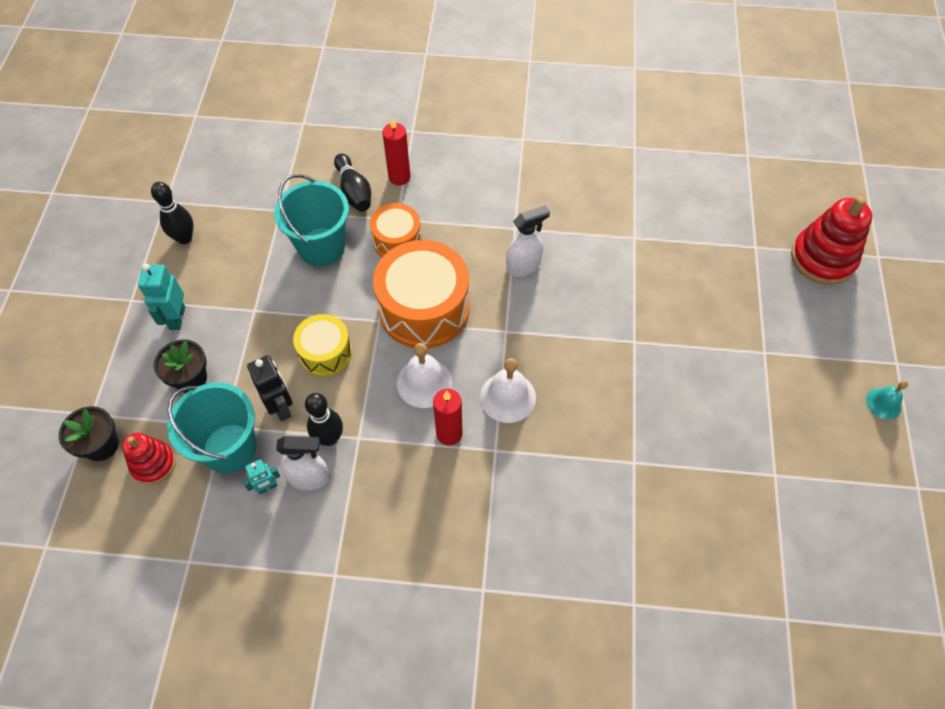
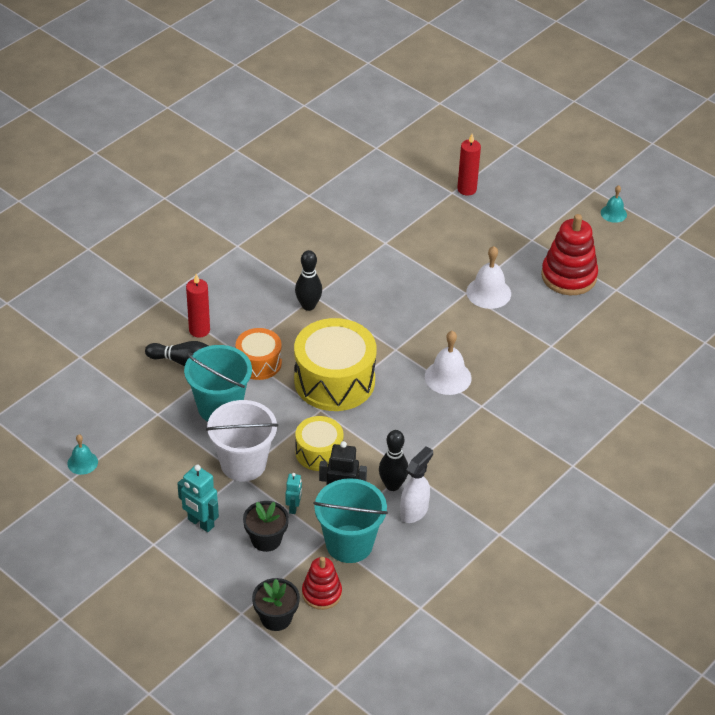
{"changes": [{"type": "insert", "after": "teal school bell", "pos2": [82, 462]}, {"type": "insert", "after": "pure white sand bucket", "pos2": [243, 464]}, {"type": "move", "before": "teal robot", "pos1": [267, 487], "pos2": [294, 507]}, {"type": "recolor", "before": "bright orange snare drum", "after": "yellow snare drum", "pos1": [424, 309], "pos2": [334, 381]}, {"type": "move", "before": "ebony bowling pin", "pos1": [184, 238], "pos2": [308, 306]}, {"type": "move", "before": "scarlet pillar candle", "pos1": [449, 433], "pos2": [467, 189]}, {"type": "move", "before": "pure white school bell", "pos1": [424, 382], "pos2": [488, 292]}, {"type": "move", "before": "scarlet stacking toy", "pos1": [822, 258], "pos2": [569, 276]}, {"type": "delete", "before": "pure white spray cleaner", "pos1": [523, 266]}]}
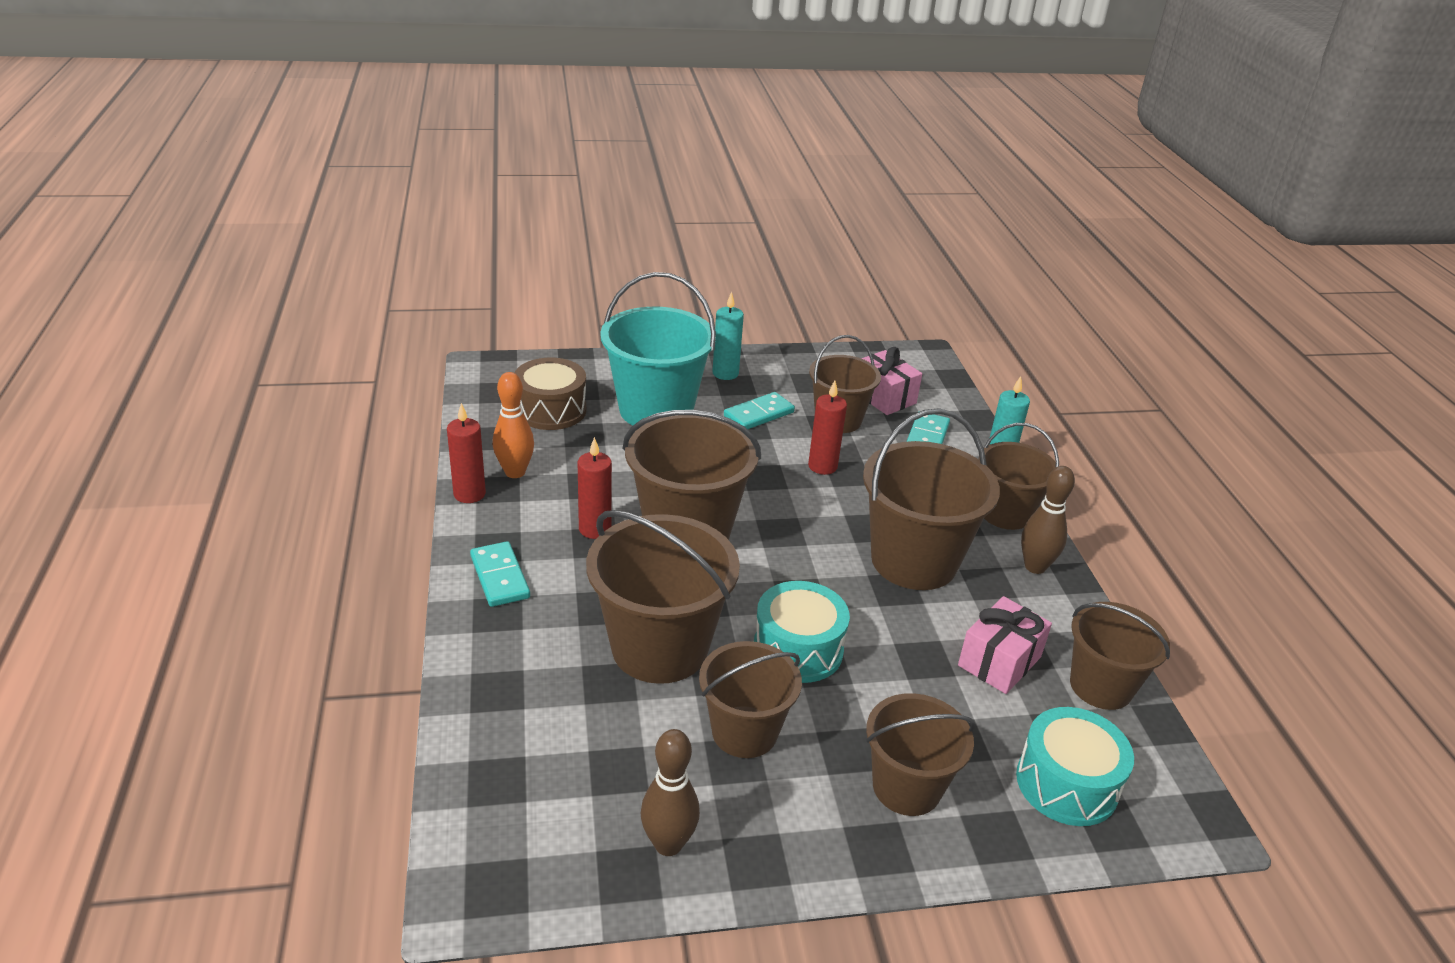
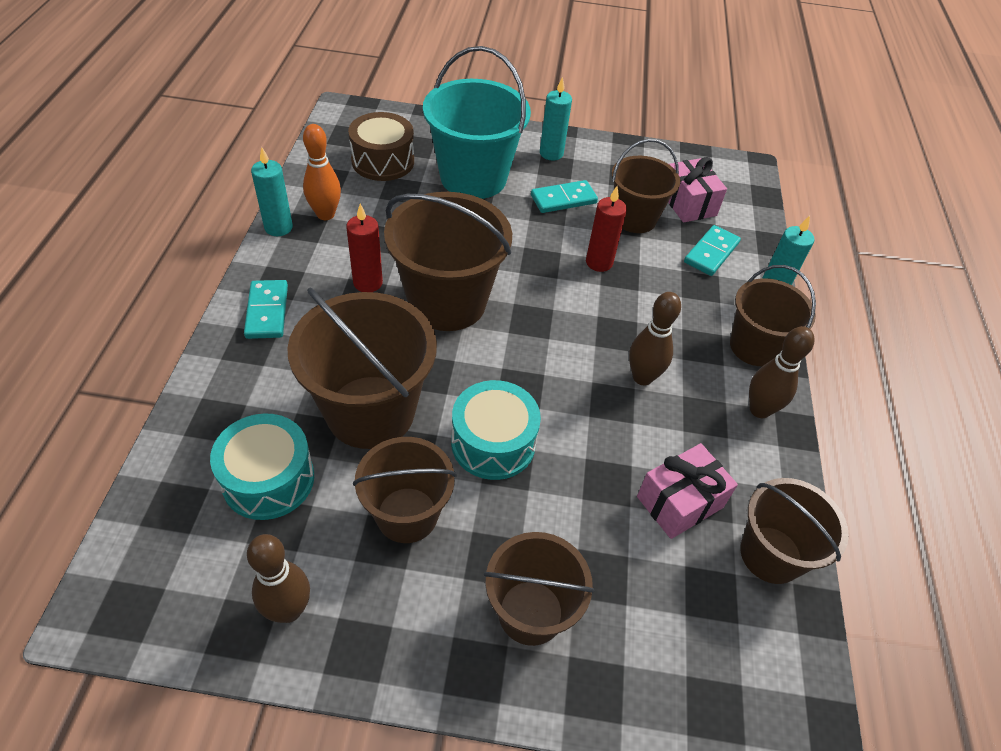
{"changes": [{"type": "move", "before": "teal snare drum", "pos1": [1066, 783], "pos2": [268, 479]}, {"type": "recolor", "before": "scarlet pillar candle", "after": "teal pillar candle", "pos1": [469, 494], "pos2": [278, 227]}, {"type": "replace", "before": "dark brown sand bucket", "after": "dark brown bowling pin", "pos1": [914, 561], "pos2": [642, 377]}]}
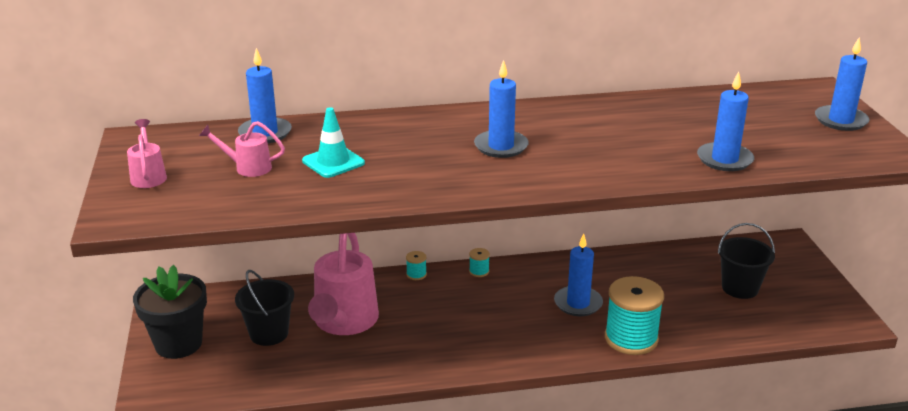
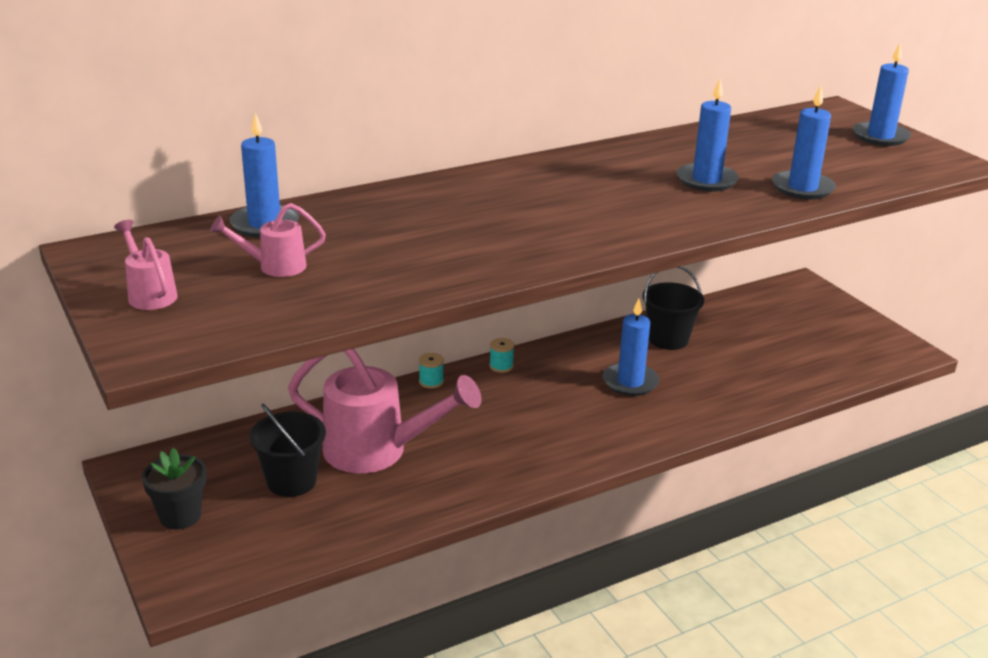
{"changes": [{"type": "resize", "before": "ebony flower pot", "pos1": [178, 344], "pos2": [180, 516], "scale": 0.67}, {"type": "rotate", "before": "rosy watering can", "pos1": [344, 322], "pos2": [377, 451], "turn": -60}, {"type": "move", "before": "ebony sand bucket", "pos1": [740, 288], "pos2": [668, 339]}, {"type": "move", "before": "blue pillar candle", "pos1": [501, 146], "pos2": [706, 180]}, {"type": "delete", "before": "teal traffic cone", "pos1": [333, 162]}, {"type": "delete", "before": "teal spool", "pos1": [631, 338]}]}
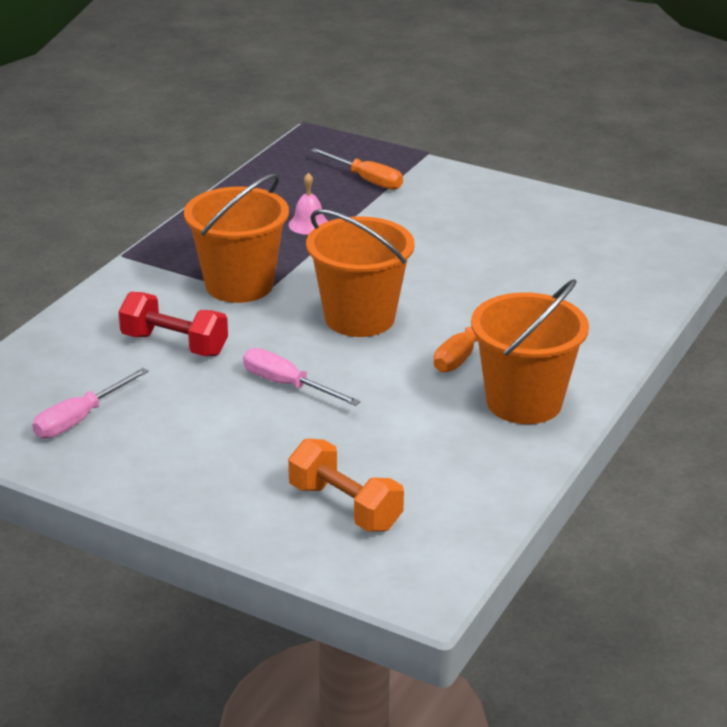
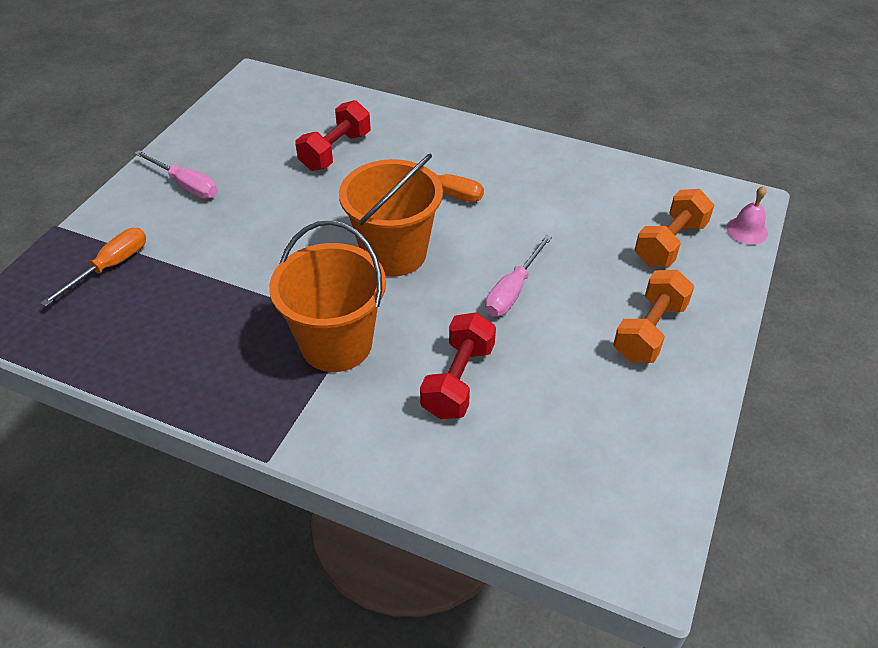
{"changes": [{"type": "move", "before": "rosy hand screwdriver", "pos1": [80, 419], "pos2": [186, 185]}, {"type": "insert", "after": "scarlet dumbbell", "pos2": [335, 151]}, {"type": "insert", "after": "bright orange dumbbell", "pos2": [649, 331]}, {"type": "move", "before": "rosy school bell", "pos1": [309, 224], "pos2": [747, 230]}, {"type": "delete", "before": "bright orange sand bucket", "pos1": [524, 402]}]}
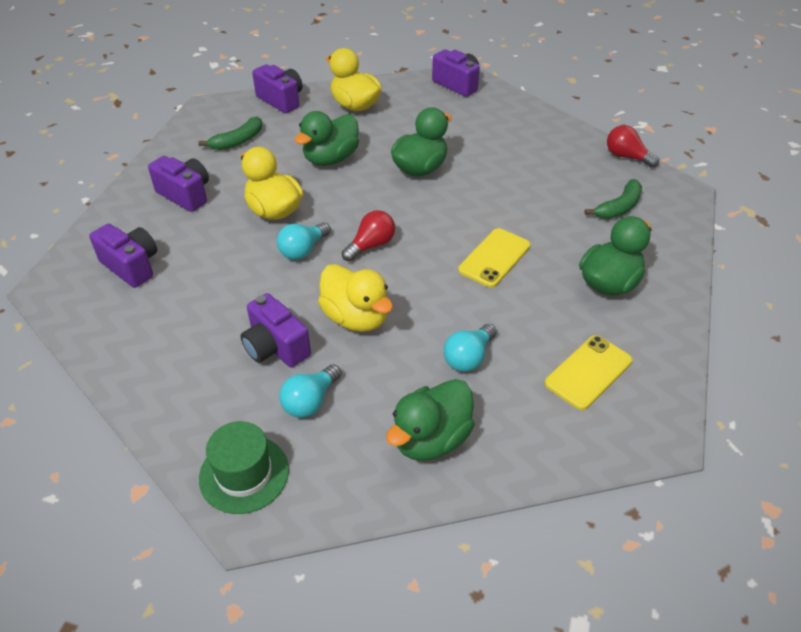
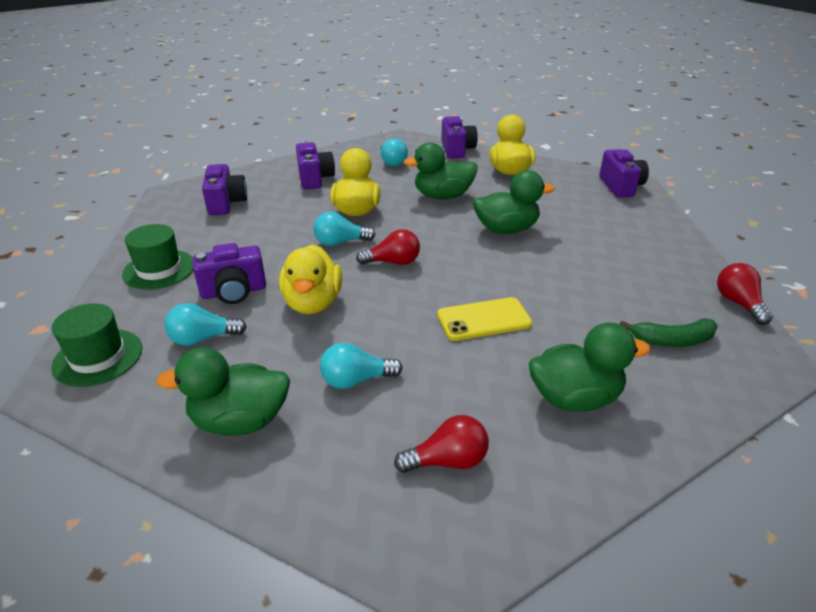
{"changes": [{"type": "insert", "after": "emerald top hat", "pos2": [159, 269]}, {"type": "rotate", "before": "purple photo camera", "pos1": [275, 347], "pos2": [234, 292], "turn": -105}, {"type": "replace", "before": "emerald banana fruit", "after": "teal bulb", "pos1": [238, 141], "pos2": [392, 162]}, {"type": "replace", "before": "yellow smartphone", "after": "scarlet bulb", "pos1": [588, 372], "pos2": [447, 461]}]}
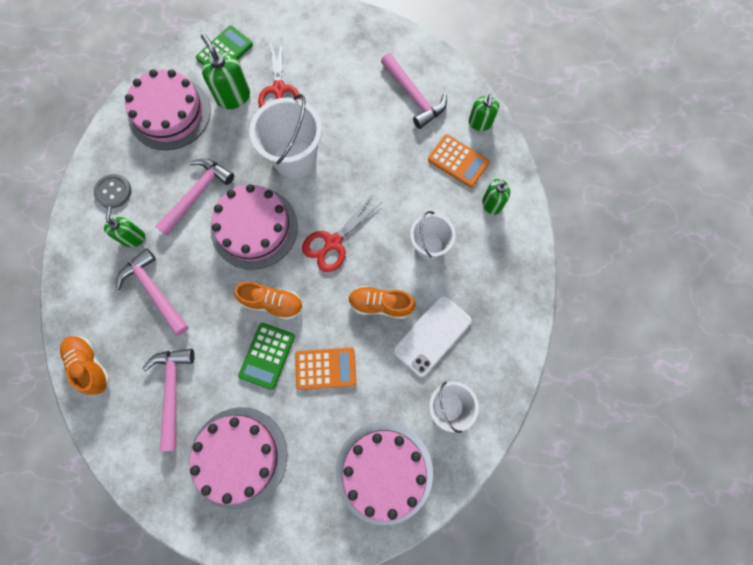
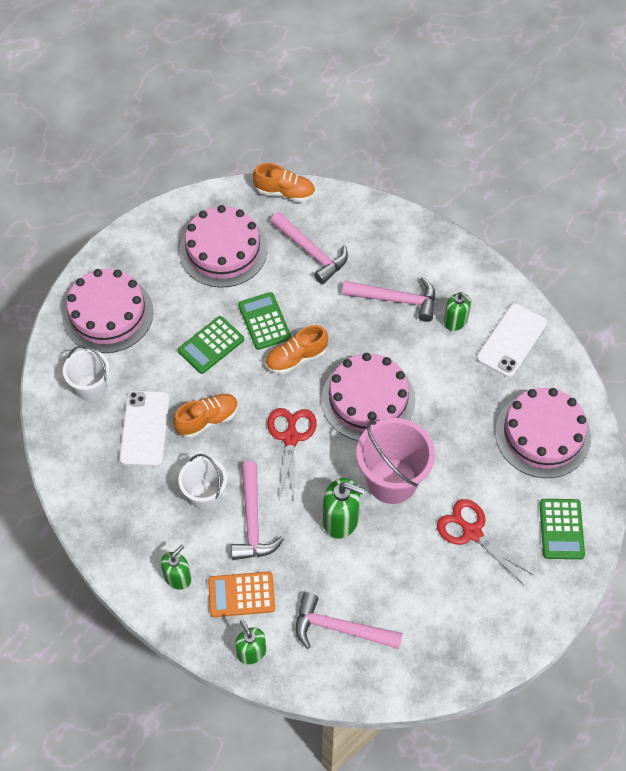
{"changes": [{"type": "recolor", "before": "bright orange adding machine", "after": "emerald adding machine", "pos1": [325, 368], "pos2": [211, 345]}, {"type": "move", "before": "rosy hammer", "pos1": [197, 194], "pos2": [252, 520]}, {"type": "move", "before": "bright orange lace-up shoe", "pos1": [90, 365], "pos2": [285, 192]}, {"type": "move", "before": "emerald soap pump", "pos1": [233, 96], "pos2": [341, 520]}, {"type": "recolor", "before": "pure white sand bucket", "after": "rosy sand bucket", "pos1": [295, 159], "pos2": [392, 481]}, {"type": "replace", "before": "gray sewing button", "after": "pure white smartphone", "pos1": [113, 192], "pos2": [511, 340]}]}
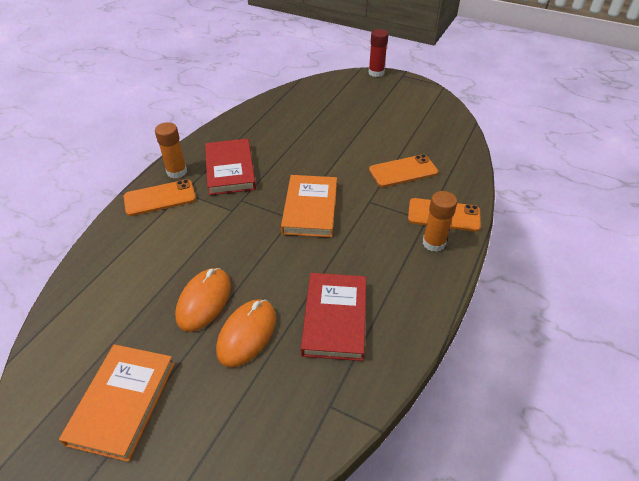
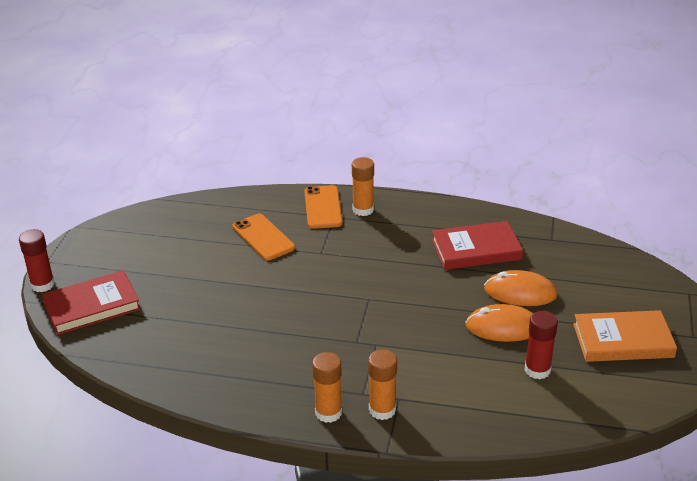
{"changes": [{"type": "move", "before": "scarlet book", "pos1": [230, 170], "pos2": [92, 306]}, {"type": "replace", "before": "bright orange smartphone", "after": "bright orange glue", "pos1": [160, 198], "pos2": [382, 410]}, {"type": "insert", "after": "scarlet glue", "pos2": [537, 370]}, {"type": "delete", "before": "bright orange book", "pos1": [310, 209]}]}
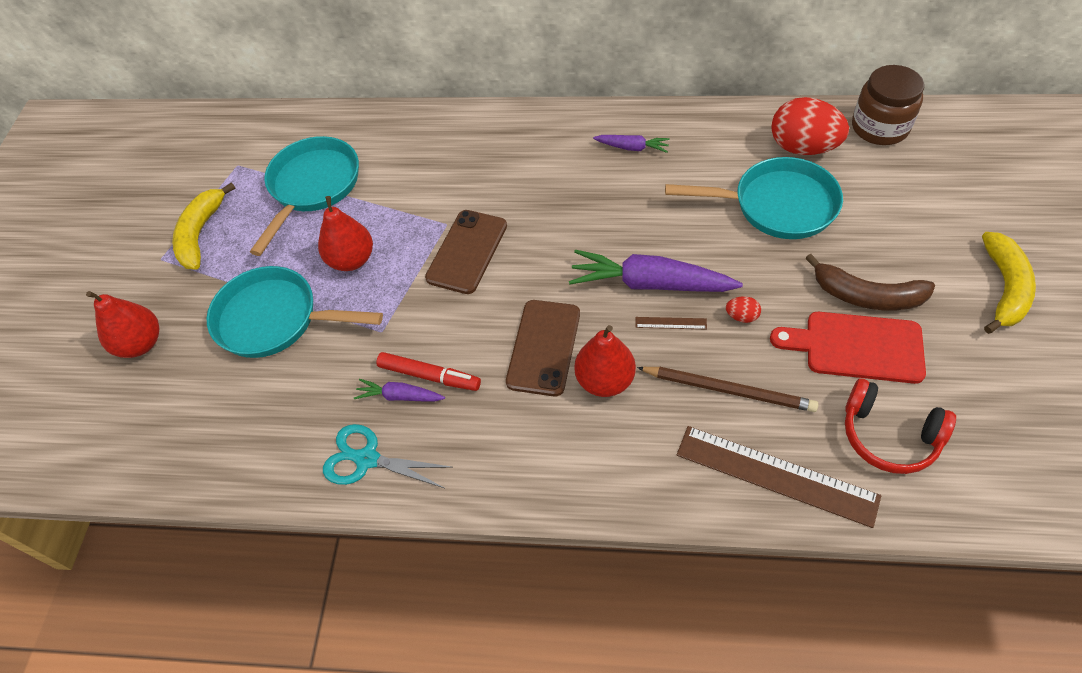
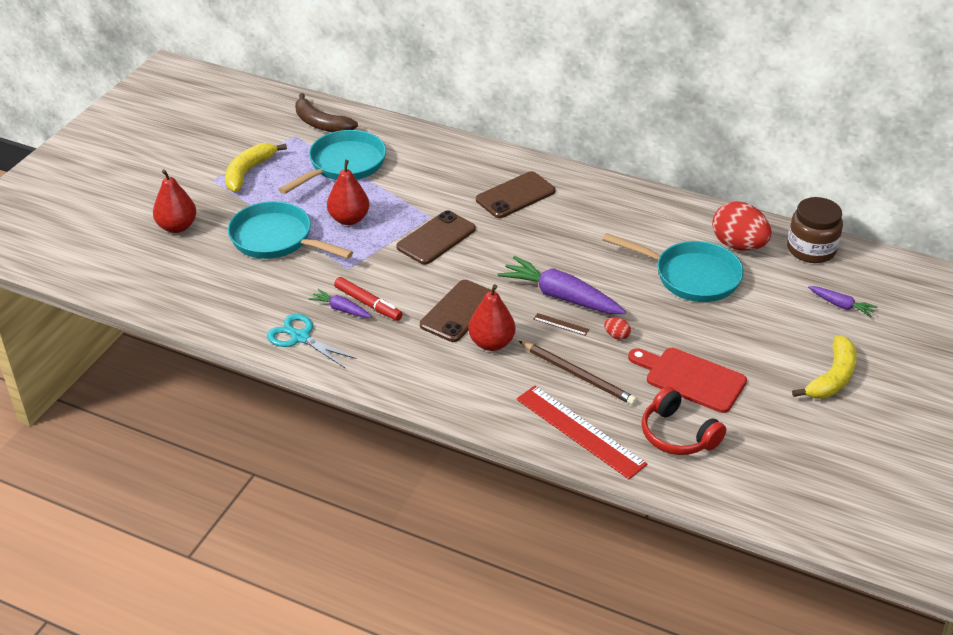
{"changes": [{"type": "move", "before": "dark brown banana fruit", "pos1": [867, 296], "pos2": [321, 124]}, {"type": "insert", "after": "dark brown smartphone", "pos2": [515, 195]}, {"type": "recolor", "before": "dark brown ruler", "after": "scarlet ruler", "pos1": [776, 475], "pos2": [580, 431]}, {"type": "move", "before": "purple toy carrot", "pos1": [632, 148], "pos2": [841, 305]}]}
